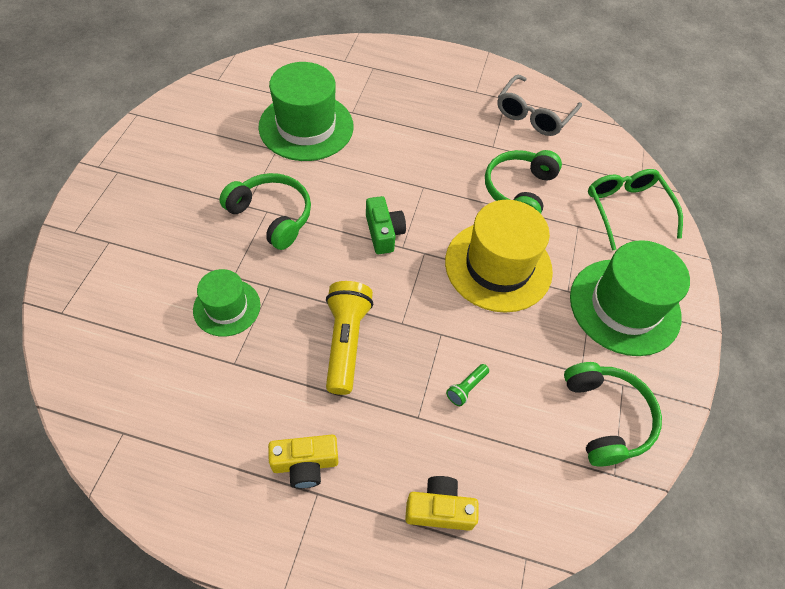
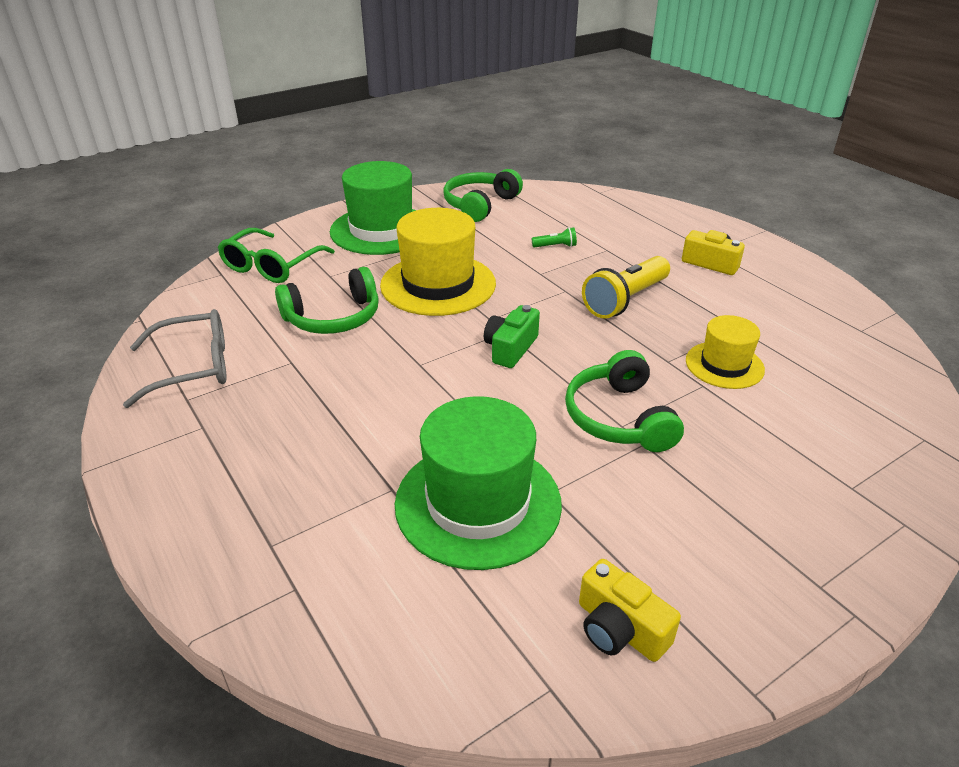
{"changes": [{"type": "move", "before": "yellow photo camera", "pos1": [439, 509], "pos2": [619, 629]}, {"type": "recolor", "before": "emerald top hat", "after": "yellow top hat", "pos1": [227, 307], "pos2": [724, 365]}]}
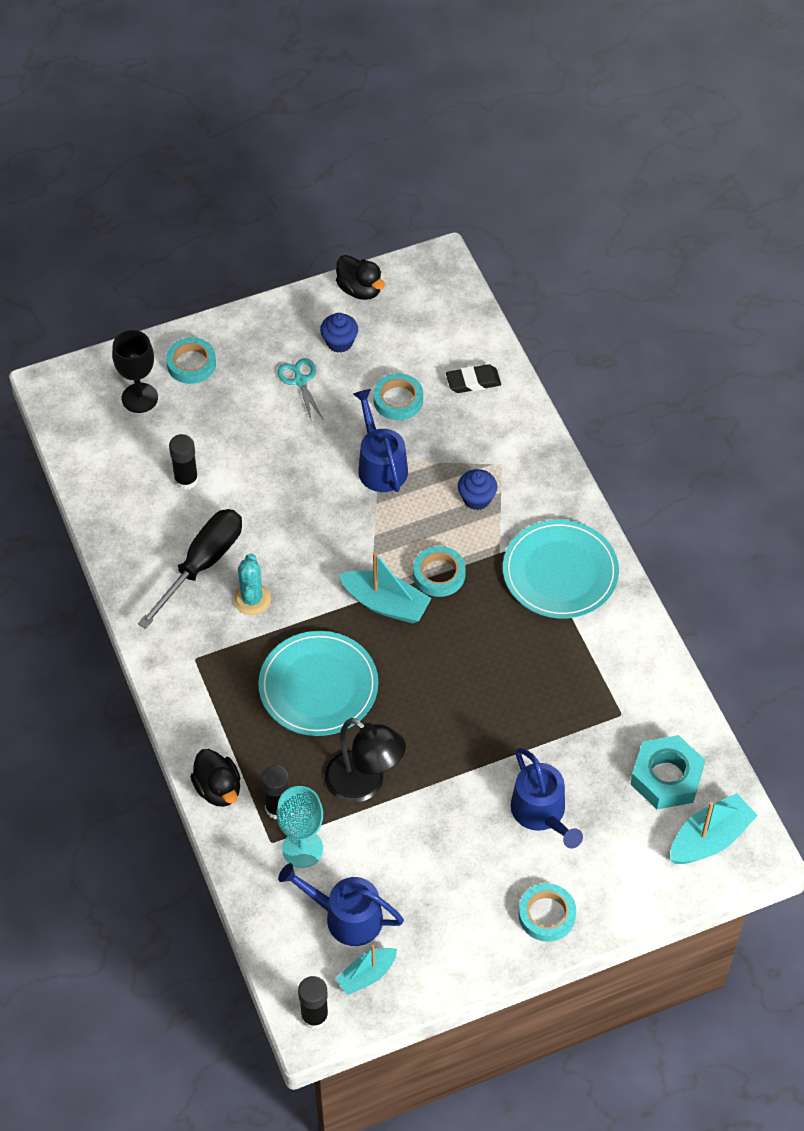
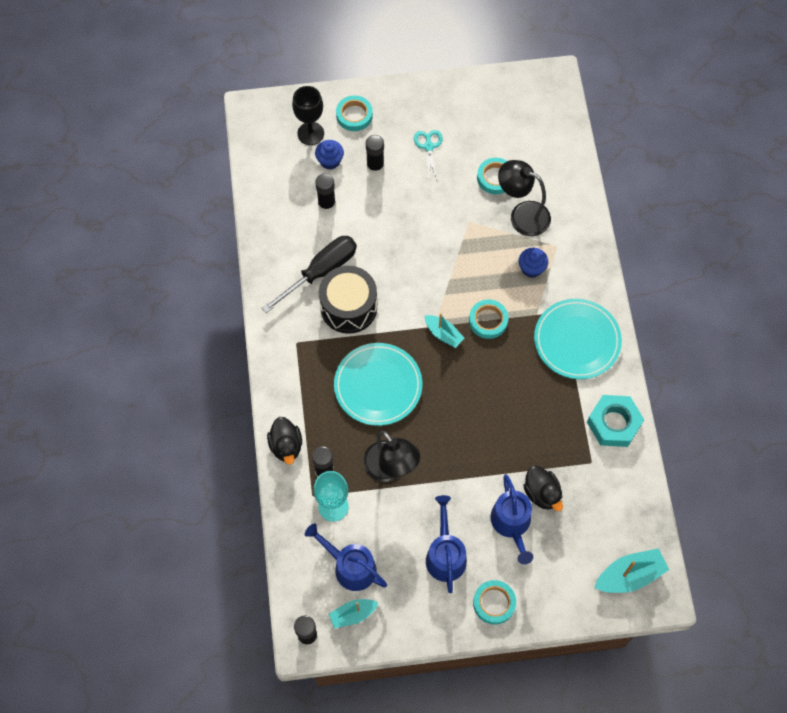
{"changes": [{"type": "move", "before": "blue fairy cake", "pos1": [339, 342], "pos2": [330, 161]}, {"type": "replace", "before": "teal prickly plant", "after": "ebony snare drum", "pos1": [252, 599], "pos2": [348, 307]}, {"type": "insert", "after": "ebony glue", "pos2": [375, 166]}, {"type": "resize", "before": "teal sailboat", "pos1": [385, 604], "pos2": [443, 334], "scale": 0.65}, {"type": "move", "before": "blue watering can", "pos1": [380, 465], "pos2": [445, 555]}, {"type": "insert", "after": "ebony desk lamp", "pos2": [522, 215]}, {"type": "move", "before": "ebony toy duck", "pos1": [360, 289], "pos2": [542, 493]}, {"type": "move", "before": "teal nut", "pos1": [666, 777], "pos2": [614, 423]}, {"type": "delete", "before": "ebony gum eraser", "pos1": [473, 381]}]}
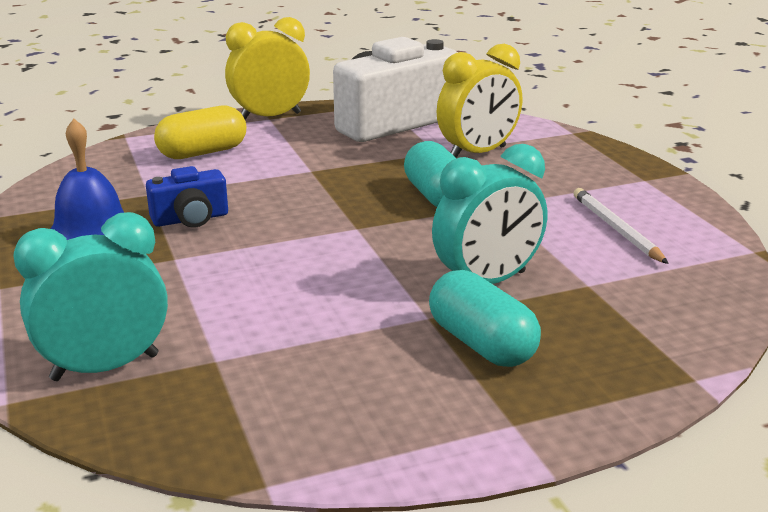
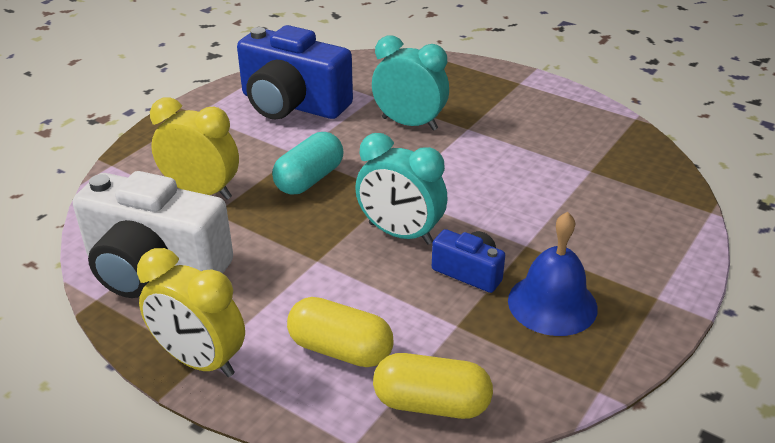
{"changes": [{"type": "replace", "before": "pure white pencil", "after": "blue photo camera", "pos1": [616, 229], "pos2": [292, 104]}, {"type": "move", "before": "teal alarm clock", "pos1": [105, 367], "pos2": [400, 234]}, {"type": "insert", "after": "yellow pill shape", "pos2": [431, 404]}, {"type": "delete", "before": "teal pill shape", "pos1": [481, 344]}]}
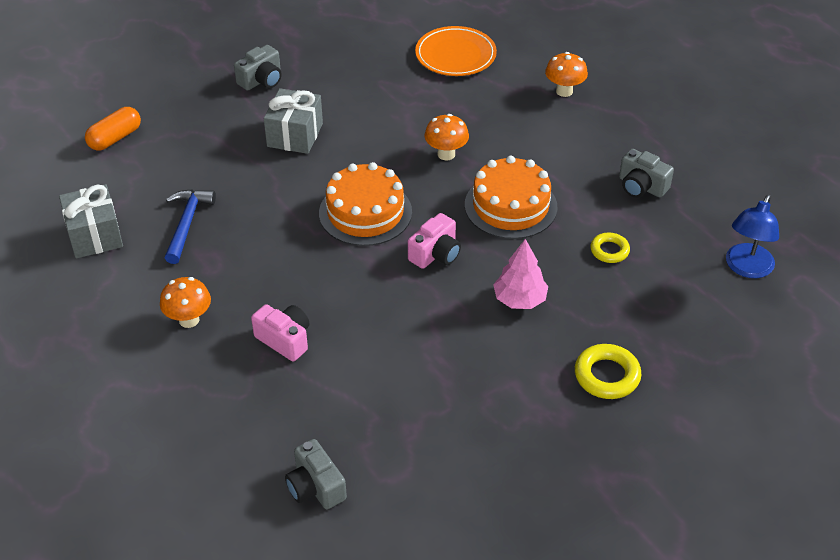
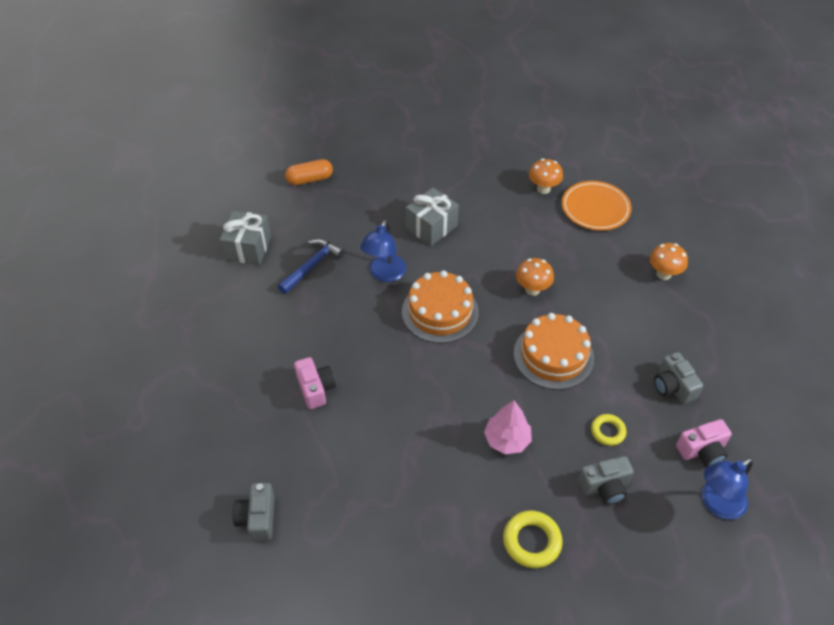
{"changes": [{"type": "insert", "after": "blue desk lamp", "pos2": [384, 274]}, {"type": "move", "before": "bright orange fungus", "pos1": [189, 320], "pos2": [543, 189]}, {"type": "move", "before": "gray photo camera", "pos1": [261, 80], "pos2": [604, 487]}, {"type": "move", "before": "rosy photo camera", "pos1": [435, 254], "pos2": [702, 450]}]}
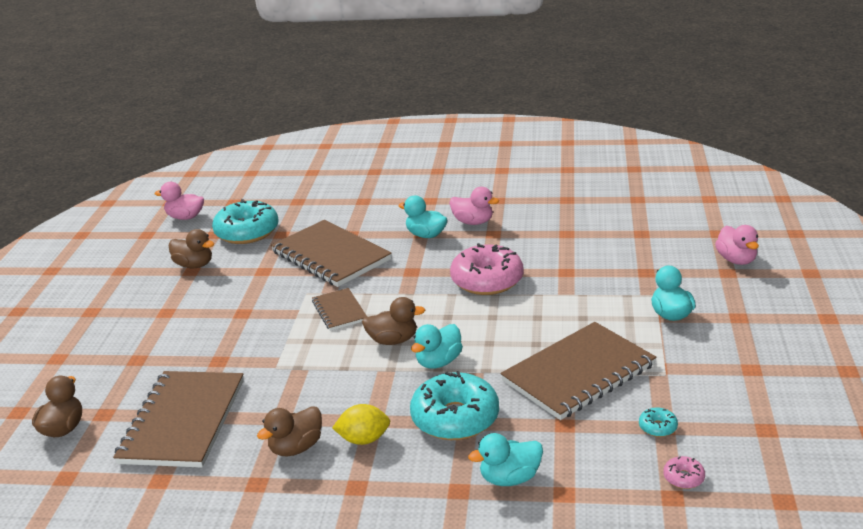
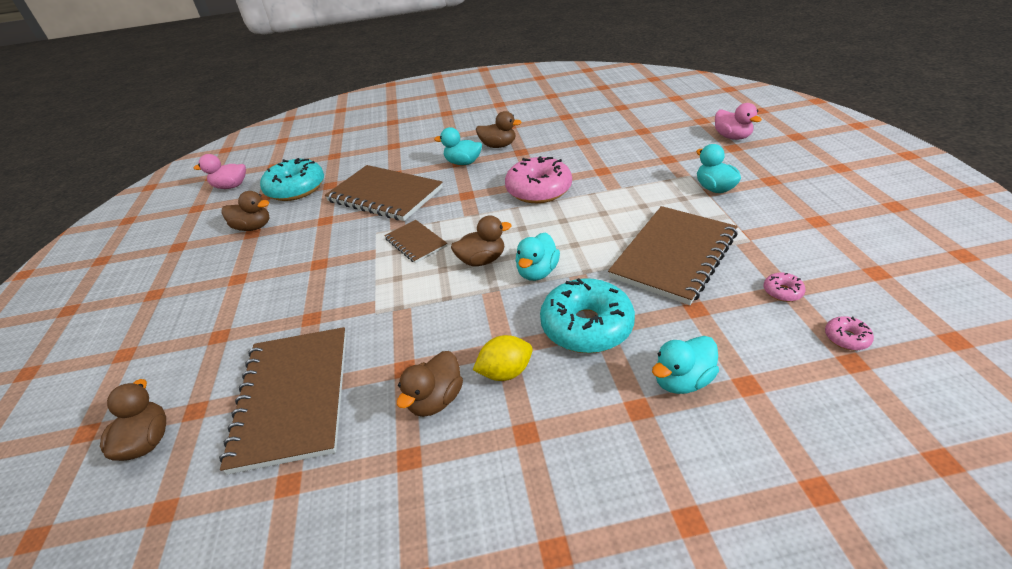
{"changes": [{"type": "recolor", "before": "rosy toy duck", "after": "dark brown toy duck", "pos1": [473, 222], "pos2": [498, 146]}, {"type": "recolor", "before": "teal doughnut", "after": "rosy doughnut", "pos1": [657, 427], "pos2": [782, 292]}]}
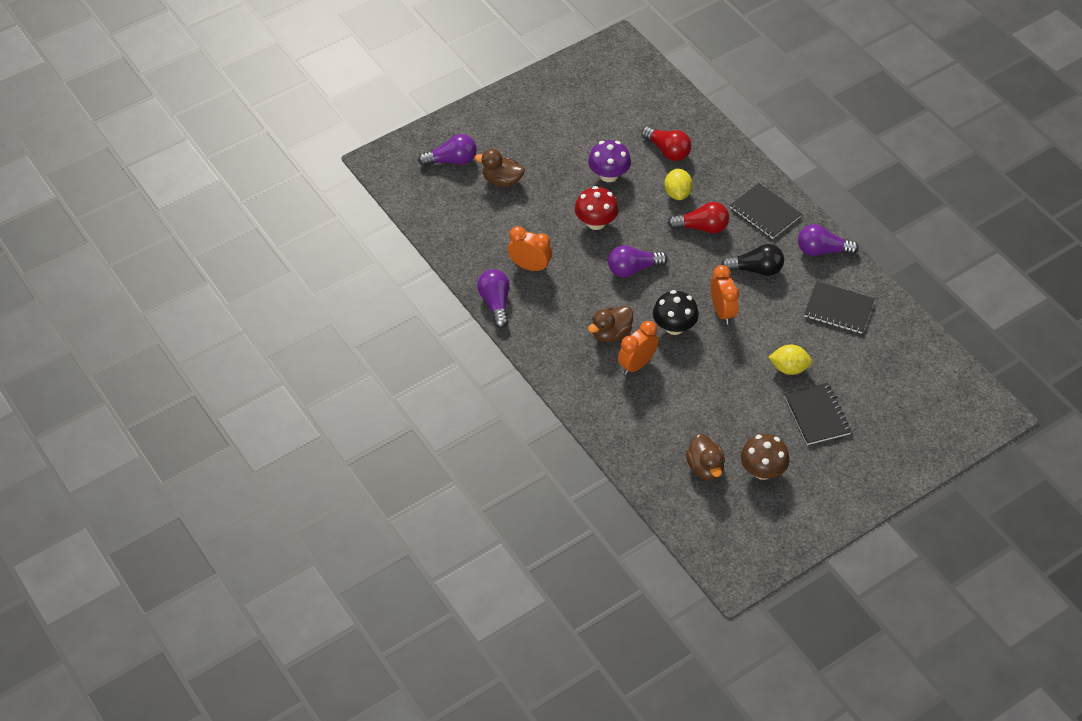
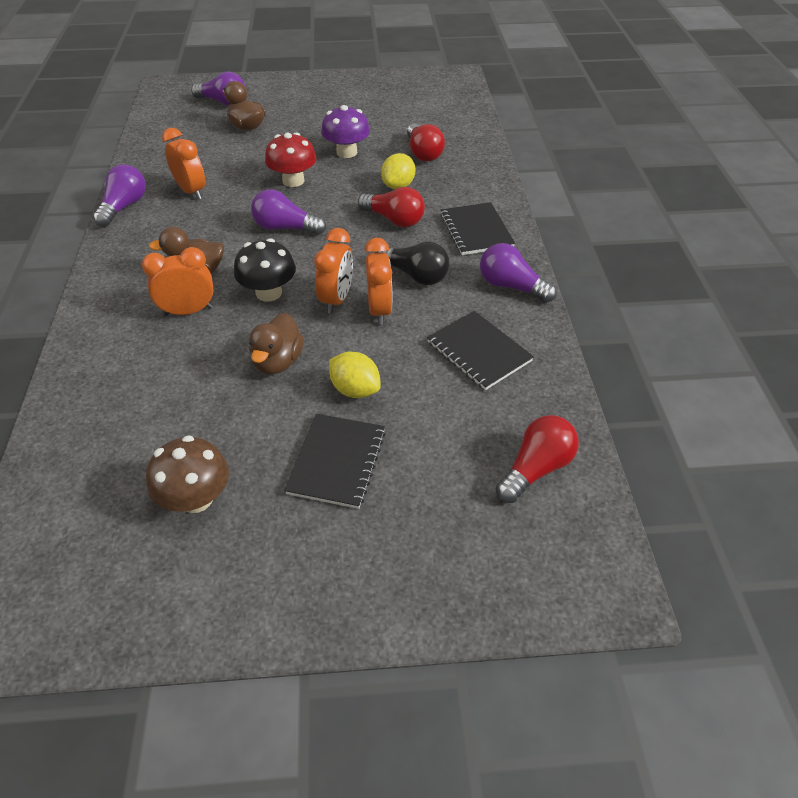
{"changes": [{"type": "move", "before": "dark brown toy duck", "pos1": [705, 468], "pos2": [278, 361]}, {"type": "insert", "after": "bright orange alarm clock", "pos2": [379, 310]}, {"type": "insert", "after": "scarlet bulb", "pos2": [536, 468]}]}
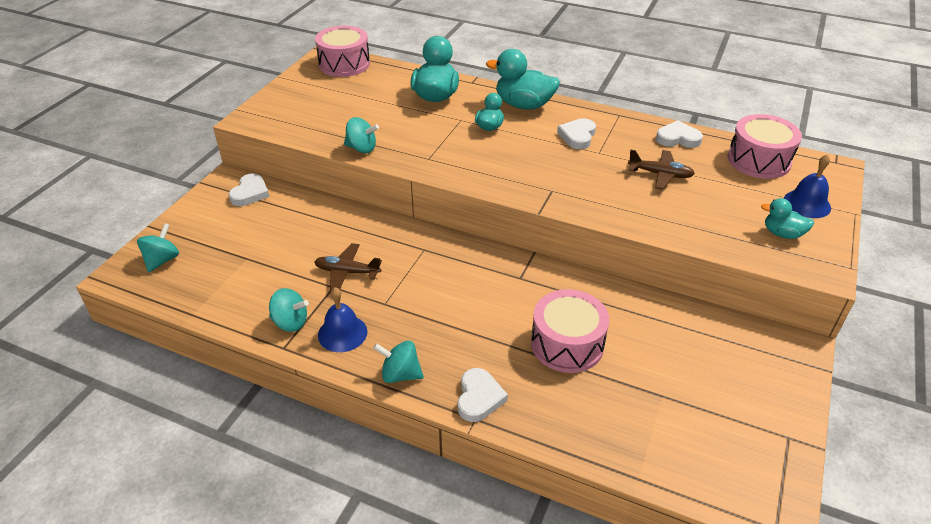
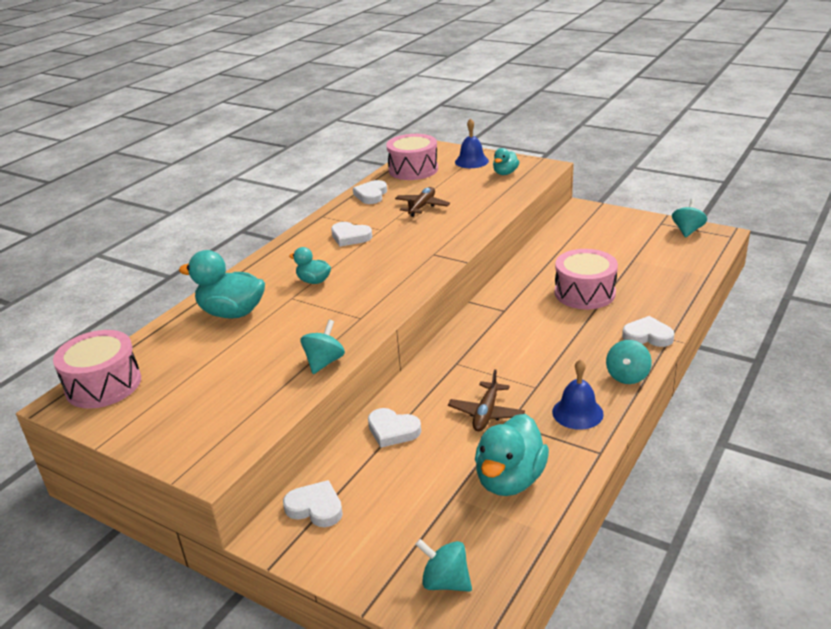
{"changes": [{"type": "insert", "after": "pure white heart shape", "pos2": [392, 430]}, {"type": "move", "before": "teal toy duck", "pos1": [524, 105], "pos2": [510, 479]}, {"type": "move", "before": "teal spinning top", "pos1": [290, 322], "pos2": [687, 231]}]}
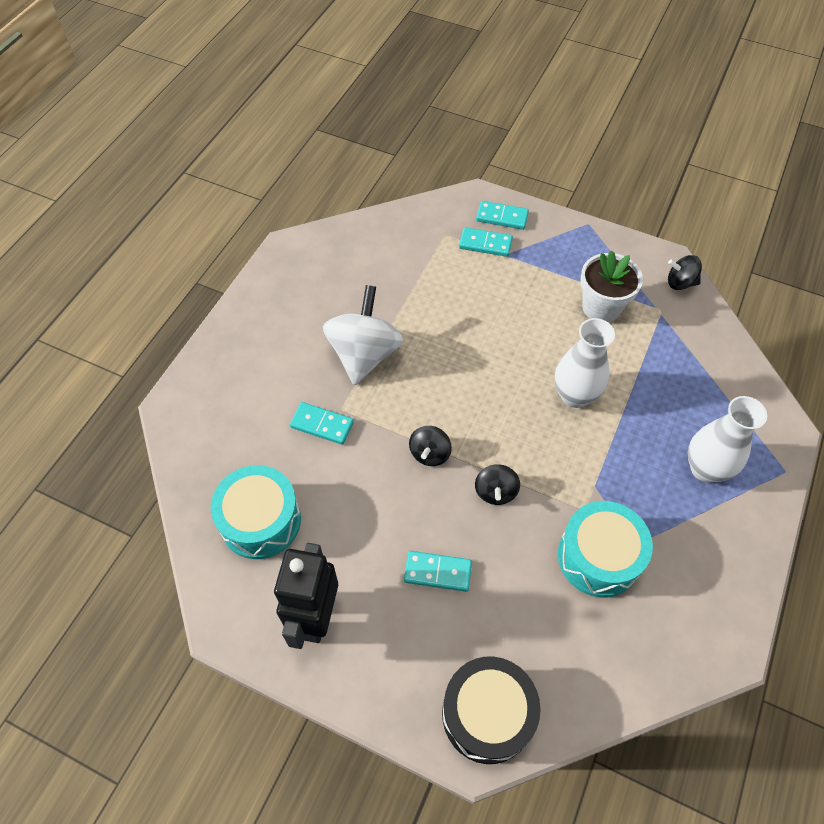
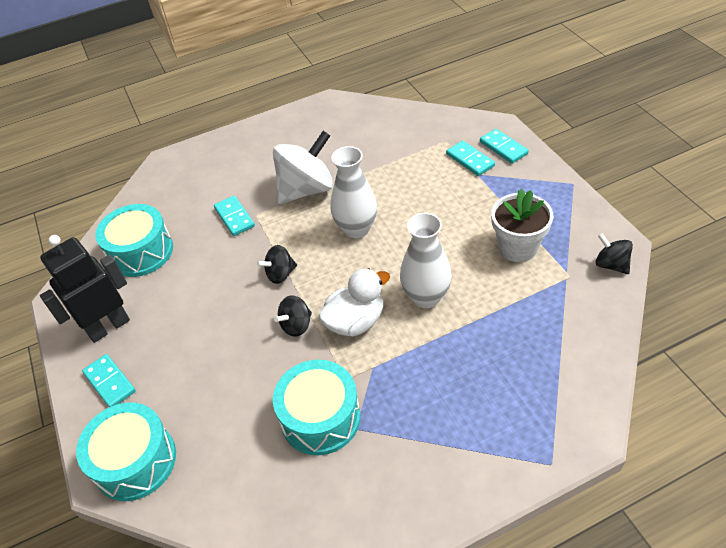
{"changes": [{"type": "recolor", "before": "ebony snare drum", "after": "teal snare drum", "pos1": [487, 714], "pos2": [135, 461]}, {"type": "move", "before": "teal domino piece", "pos1": [437, 572], "pos2": [109, 382]}, {"type": "insert", "after": "pure white toy duck", "pos2": [355, 321]}, {"type": "move", "before": "pure white flower vase", "pos1": [705, 469], "pos2": [356, 229]}]}
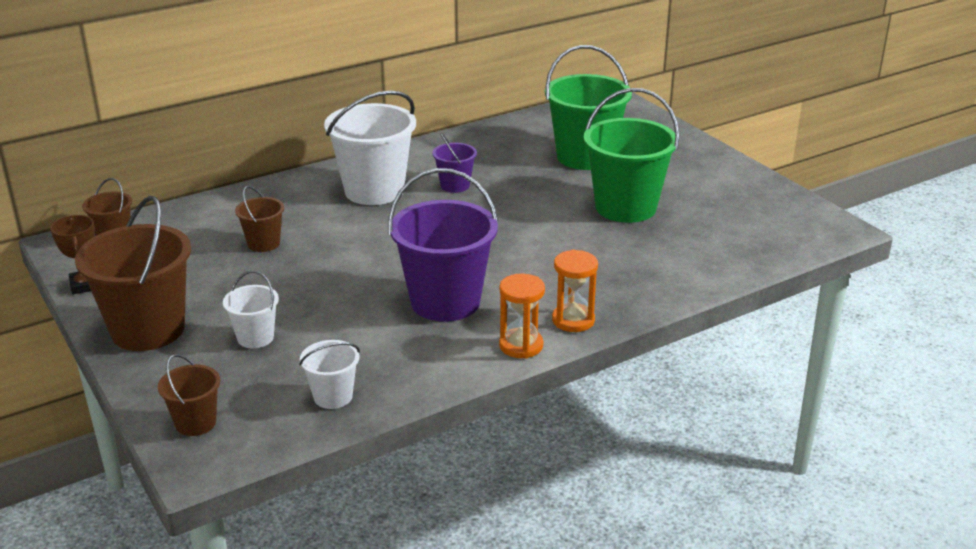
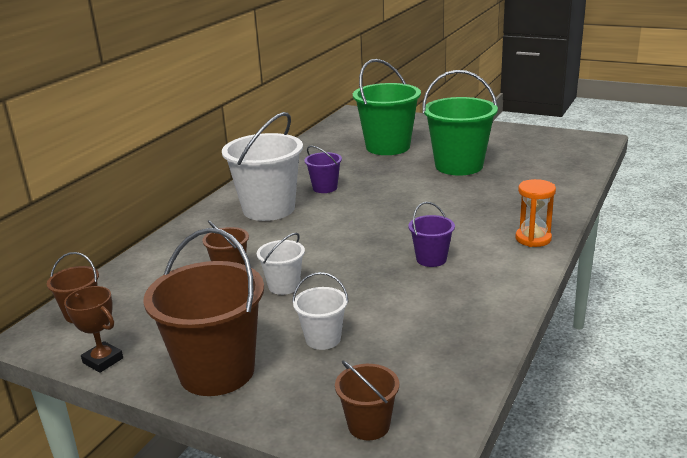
{"changes": [{"type": "move", "before": "pure white sand bucket", "pos1": [333, 396], "pos2": [284, 286]}, {"type": "resize", "before": "purple sand bucket", "pos1": [445, 302], "pos2": [431, 259], "scale": 0.5}, {"type": "delete", "before": "bright orange sand timer", "pos1": [521, 346]}]}
